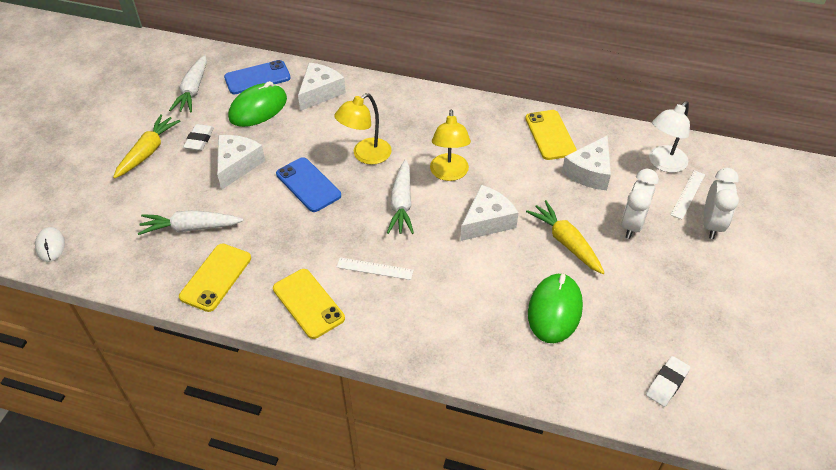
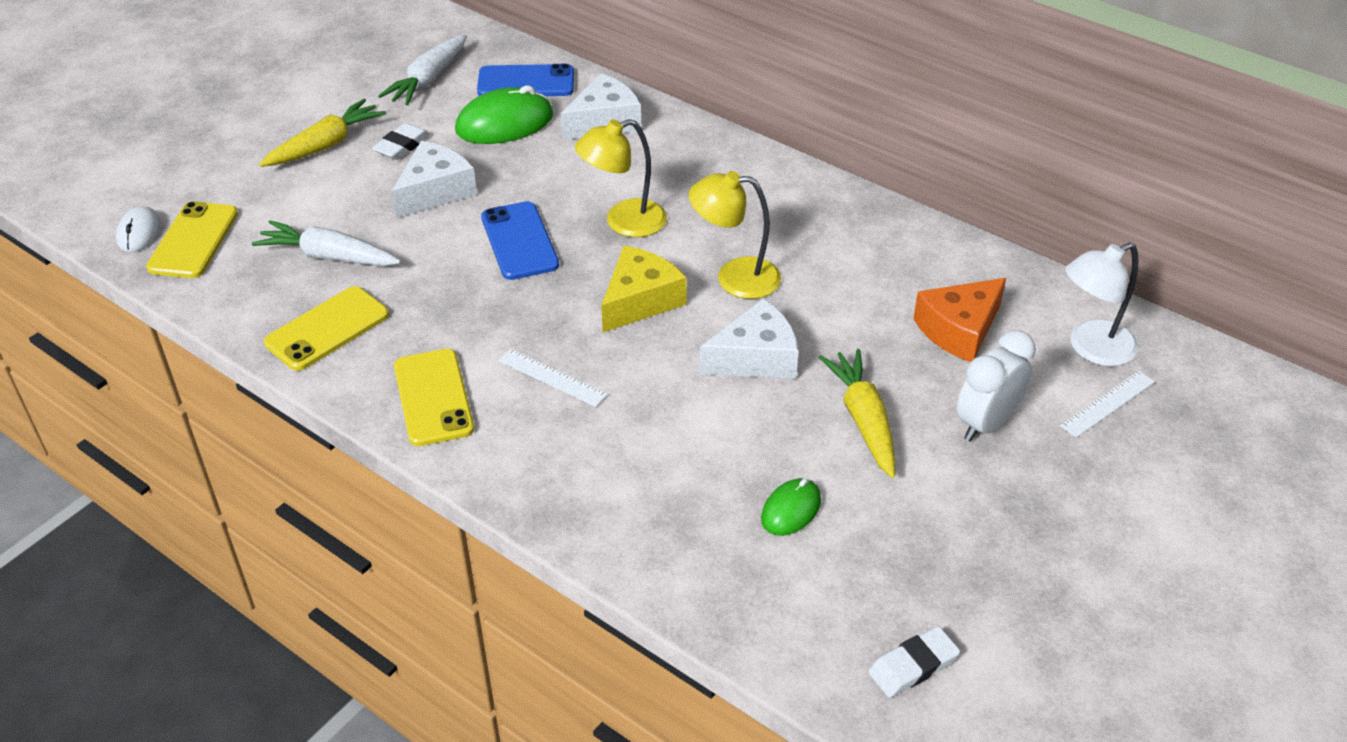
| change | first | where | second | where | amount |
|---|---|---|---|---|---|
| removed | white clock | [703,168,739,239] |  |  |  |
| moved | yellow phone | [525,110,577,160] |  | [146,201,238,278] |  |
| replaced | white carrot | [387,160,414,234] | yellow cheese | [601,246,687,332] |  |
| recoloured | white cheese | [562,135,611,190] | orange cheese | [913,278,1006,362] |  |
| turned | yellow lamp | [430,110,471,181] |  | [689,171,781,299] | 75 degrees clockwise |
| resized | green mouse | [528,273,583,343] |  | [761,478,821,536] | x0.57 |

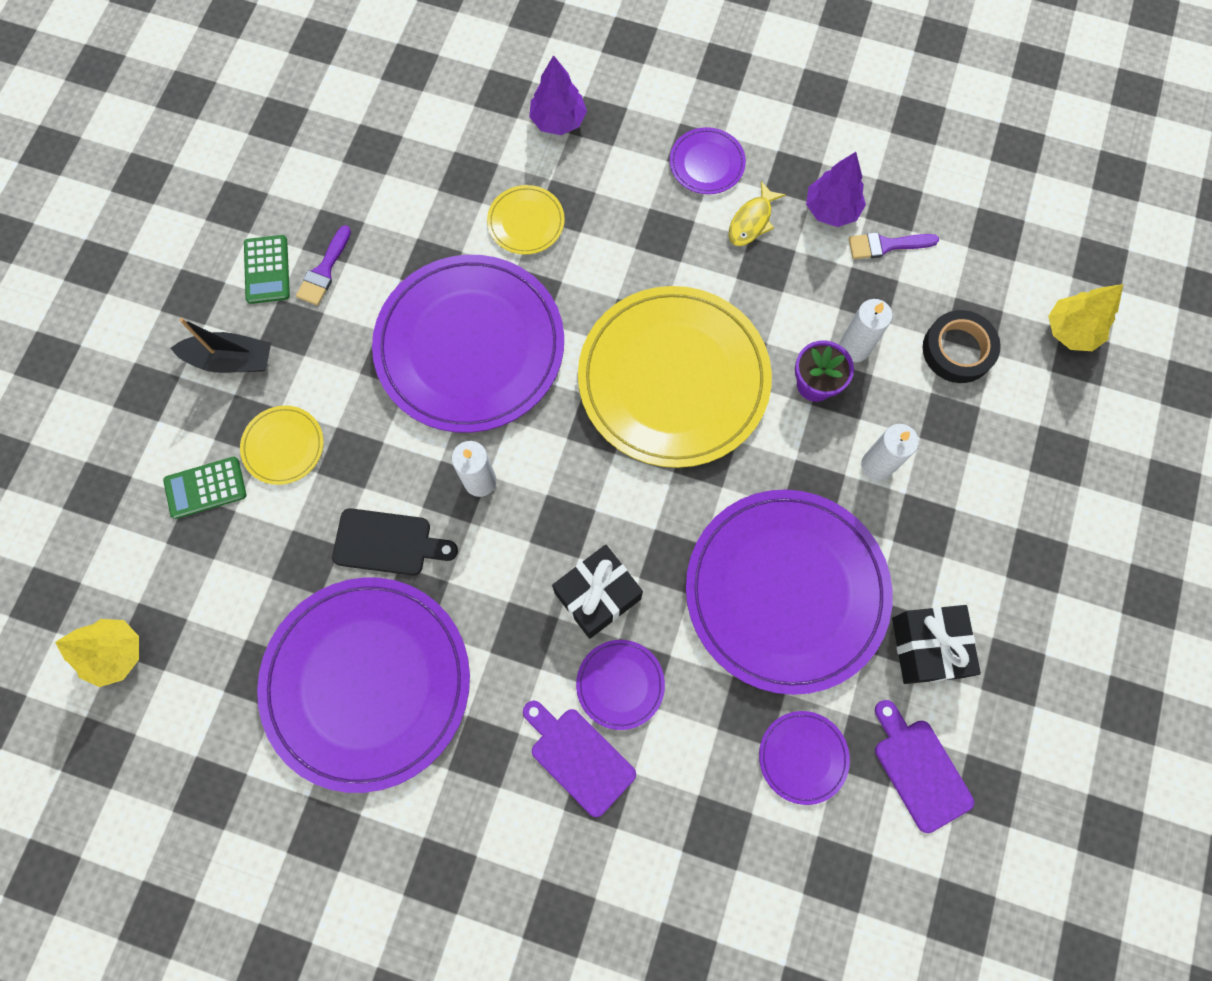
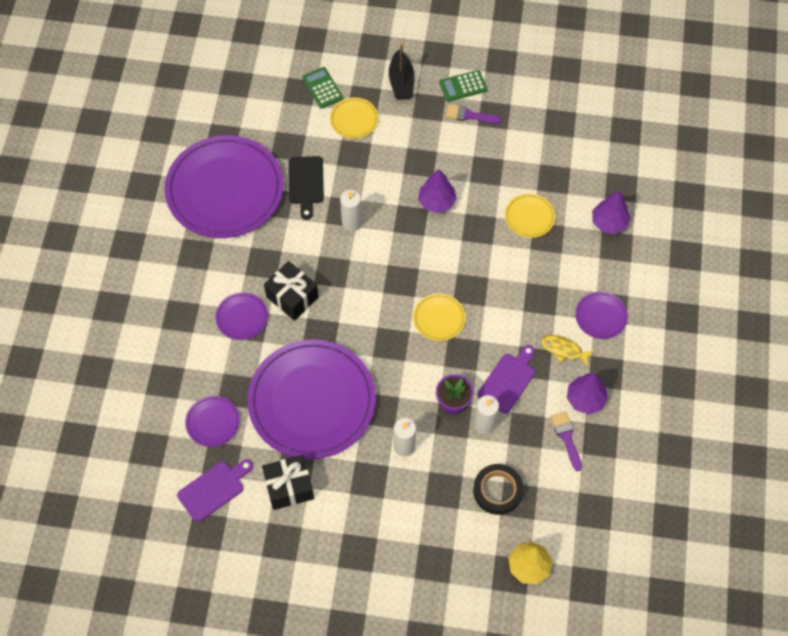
| change | first | where | second | where | amount |
|---|---|---|---|---|---|
| removed | yellow tree | [55,619,139,687] |  |  |  |
| moved | purple cutting board | [523,700,636,817] |  | [478,345,535,413] |  |
| replaced | purple plate | [372,255,564,433] | purple tree | [418,169,457,213] |  |
| resized | yellow plate | [578,286,772,468] |  | [413,293,466,341] | x0.42 |

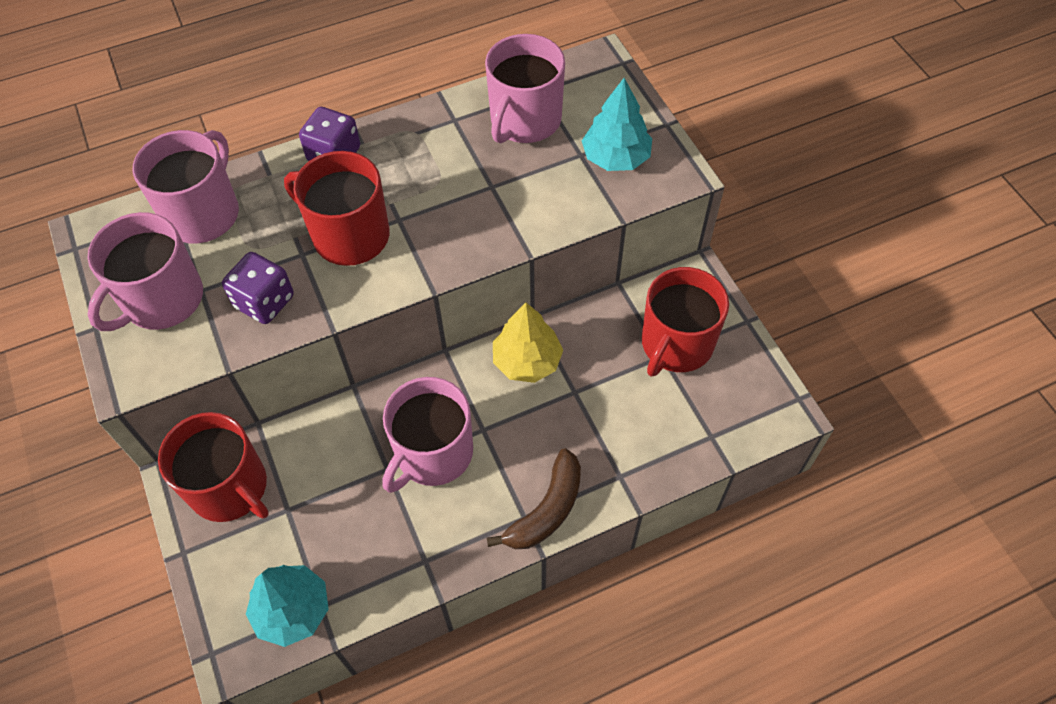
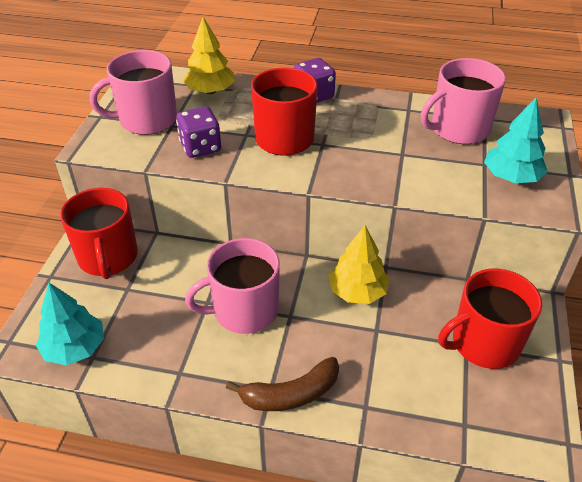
| change | first | where | second | where | amount |
|---|---|---|---|---|---|
| replaced | pink mug | [133,130,239,244] | yellow tree | [183,17,235,94] |  |

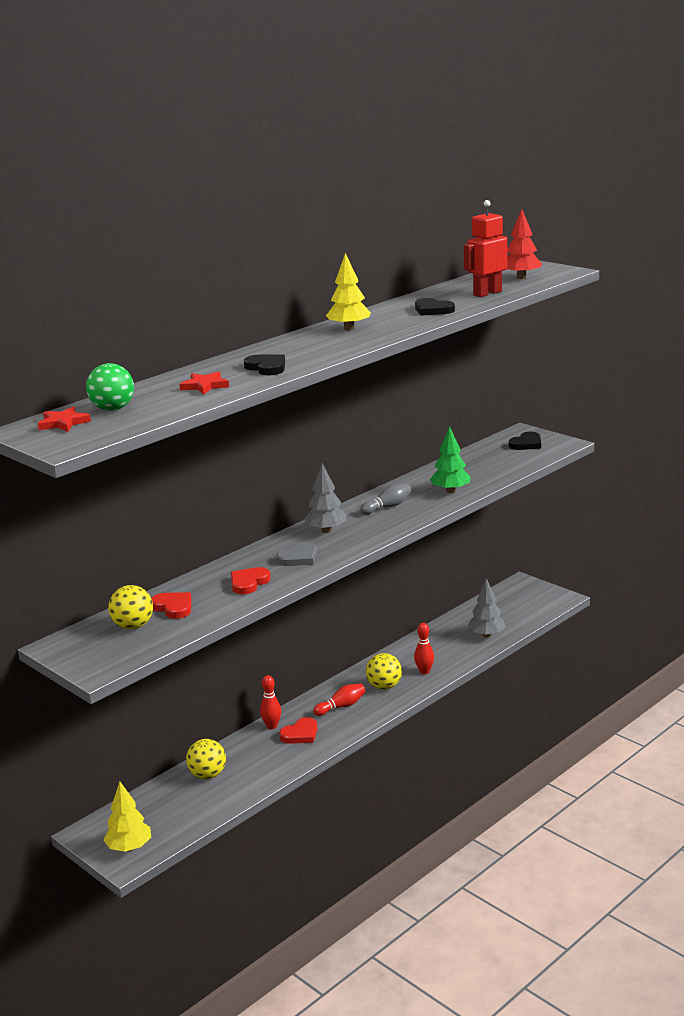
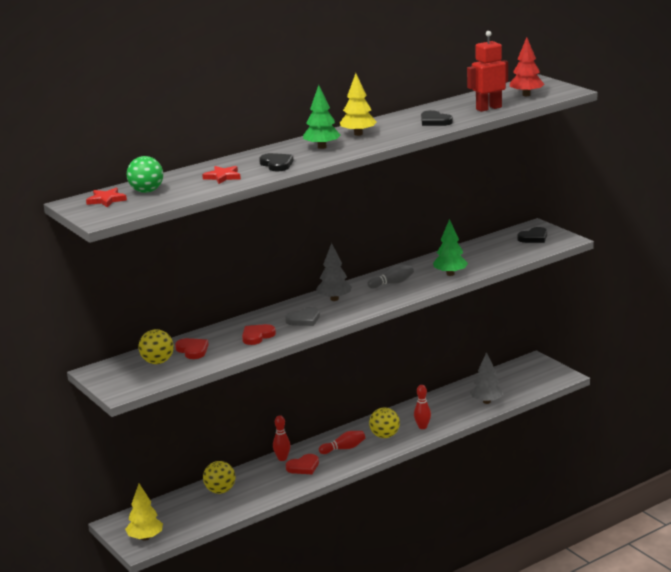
| change | first | where | second | where | amount |
|---|---|---|---|---|---|
| added |  |  | green tree | [303,85,341,149] |  |

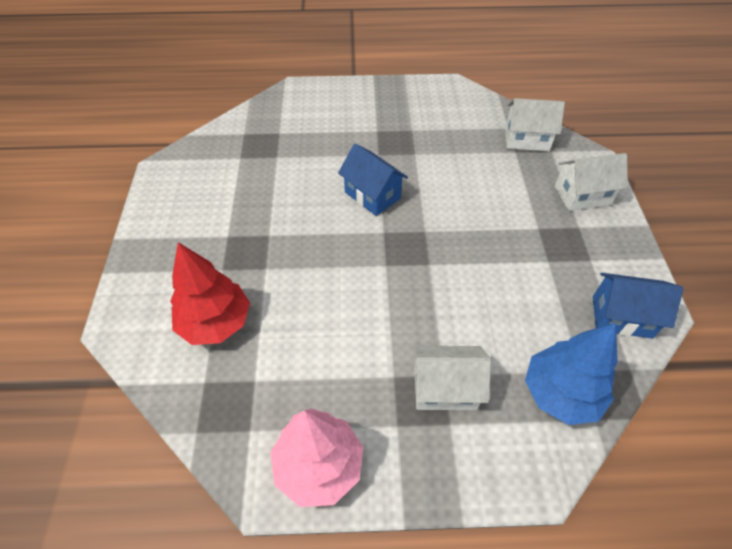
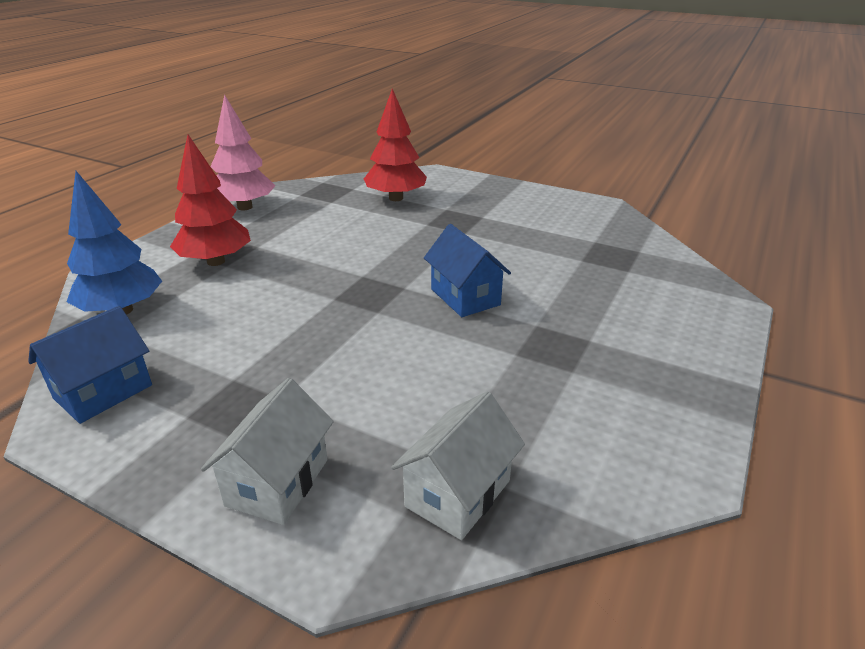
| change | first | where | second | where | amount |
|---|---|---|---|---|---|
| replaced | white house | [413,346,491,410] | red tree | [170,135,251,266] |  |
| turned | blue house | [338,144,408,216] |  | [424,224,511,317] | 75 degrees clockwise |

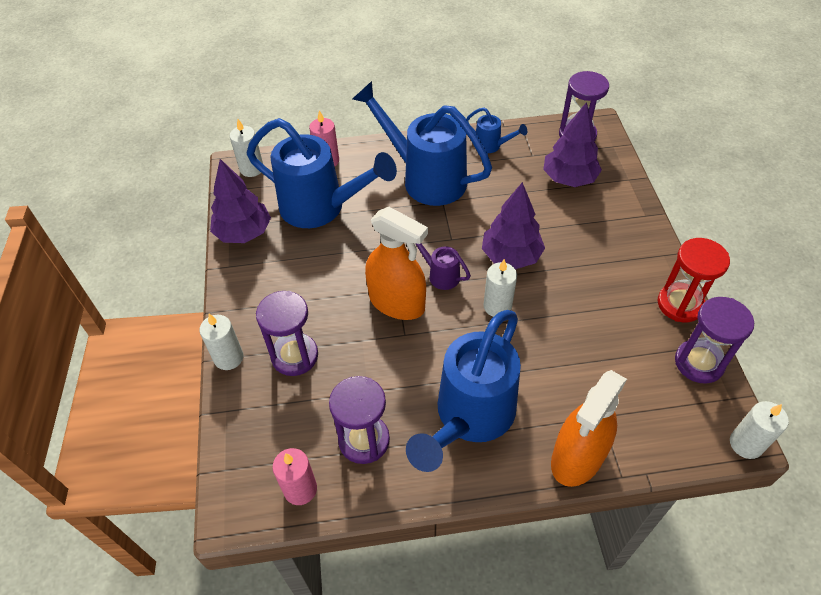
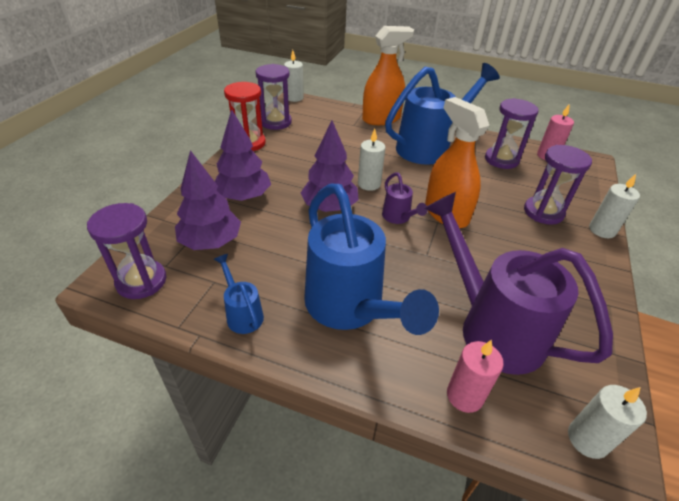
| change | first | where | second | where | amount |
|---|---|---|---|---|---|
| moved | purple tree | [210,159,271,243] |  | [215,109,271,201] |  |
| recoloured | blue watering can | [247,118,397,228] | purple watering can | [424,192,613,375] |  |

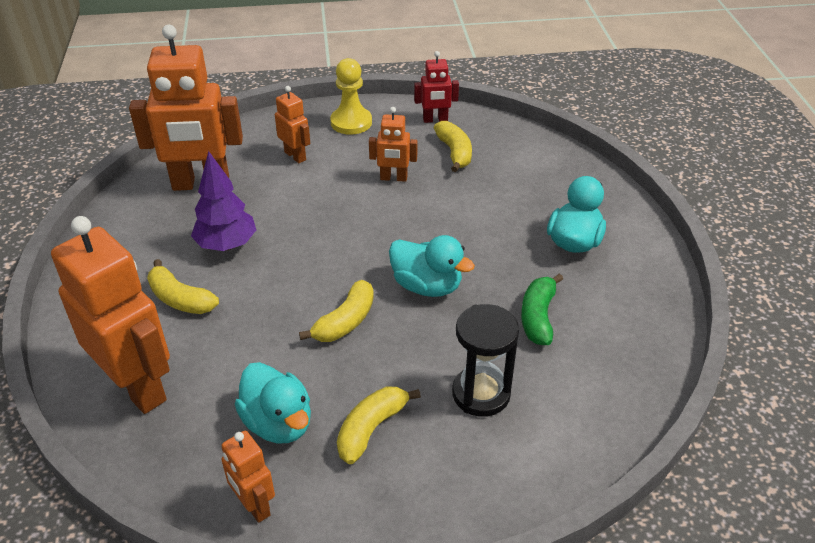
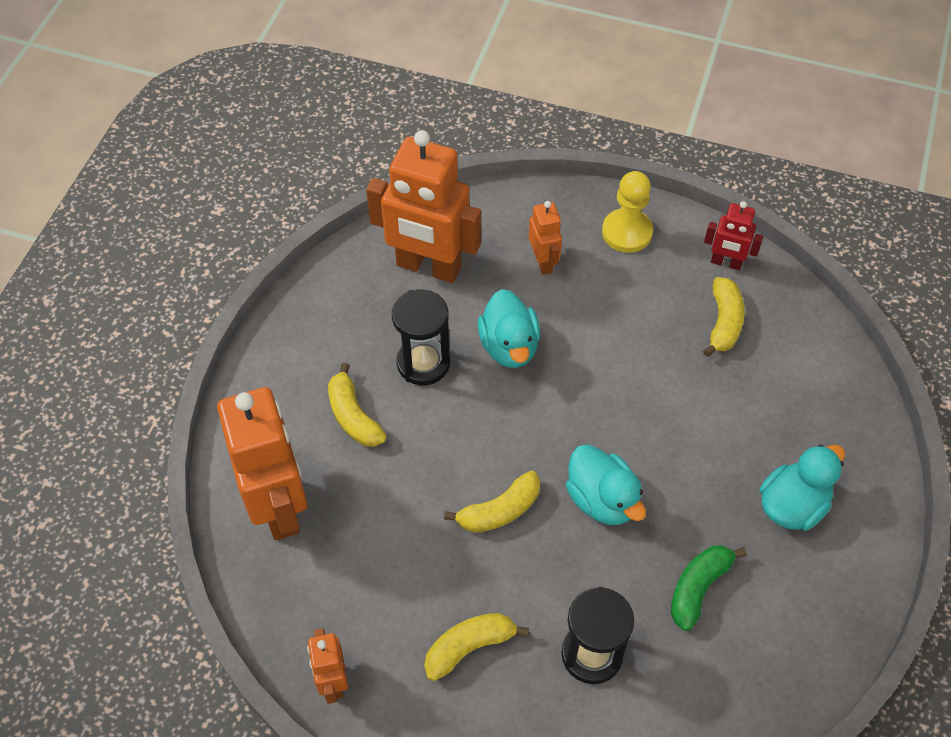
| change | first | where | second | where | amount |
|---|---|---|---|---|---|
| removed | orange robot | [369,107,418,182] |  |  |  |
| moved | turquoise duck | [235,362,311,443] |  | [478,289,540,368] |  |
| replaced | purple tree | [191,151,256,251] | black hourglass | [392,289,450,385] |  |

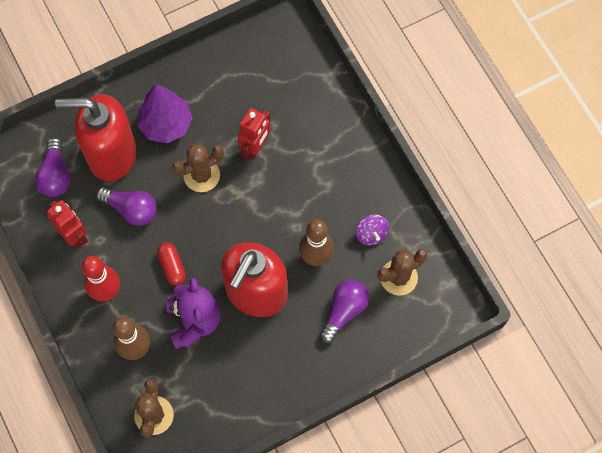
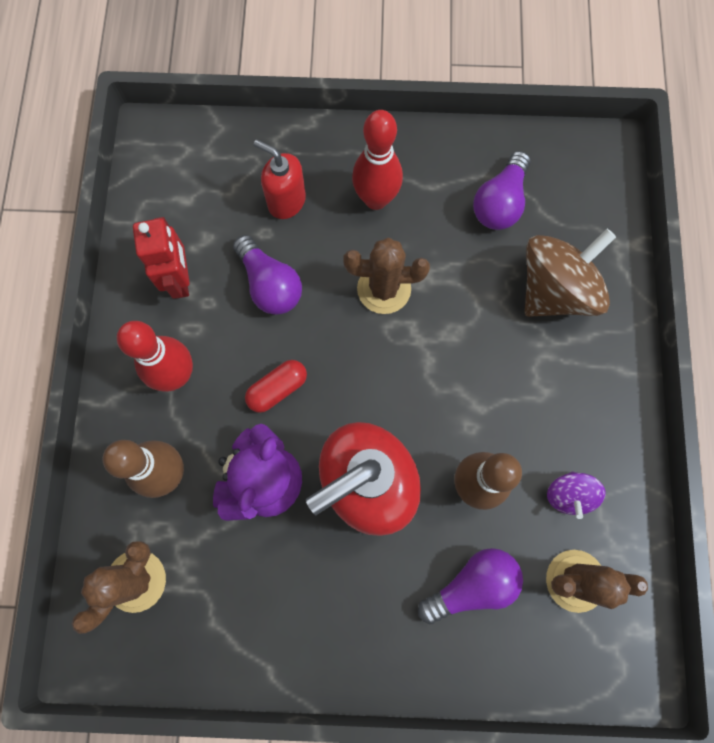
| change | first | where | second | where | amount |
|---|---|---|---|---|---|
| removed | red robot | [238,108,270,159] |  |  |  |
| added |  |  | brown spinning top | [525,229,616,317] |  |
| moved | purple light bulb | [35,137,70,197] |  | [473,151,531,230] |  |
| replaced | purple tree | [137,84,193,143] | red bowling pin | [352,110,403,210] |  |
| turned | red capsule | [157,243,186,285] |  | [245,360,307,413] | 45 degrees clockwise |
| resized | red soap dispenser | [55,94,136,181] |  | [254,140,306,219] | x0.50 |

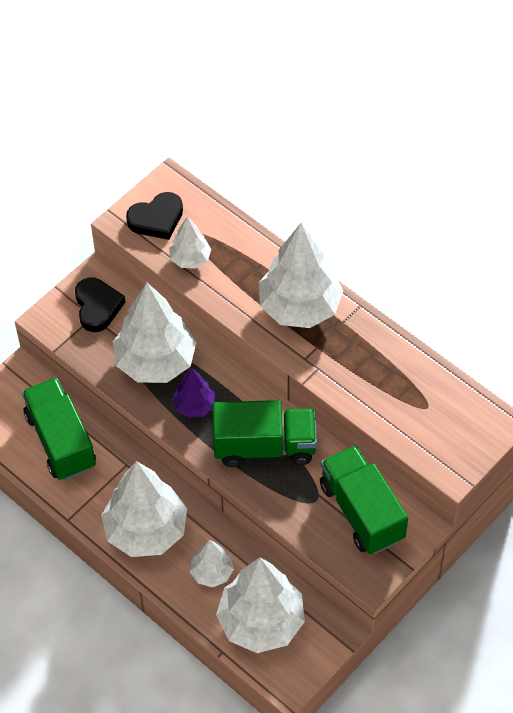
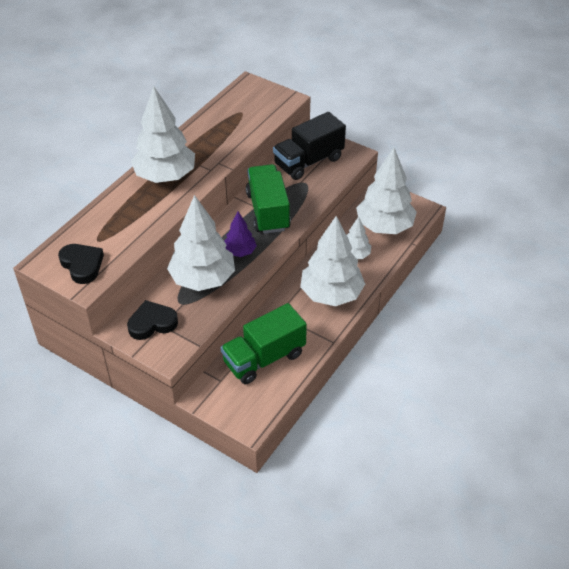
| change | first | where | second | where | amount |
|---|---|---|---|---|---|
| removed | white tree | [169,216,211,269] |  |  |  |
| recoloured | green truck | [320,445,408,554] | black truck | [273,112,346,180] |  |

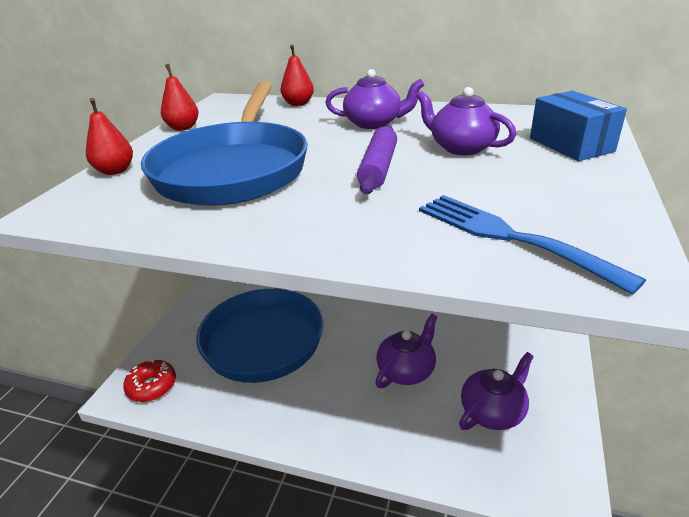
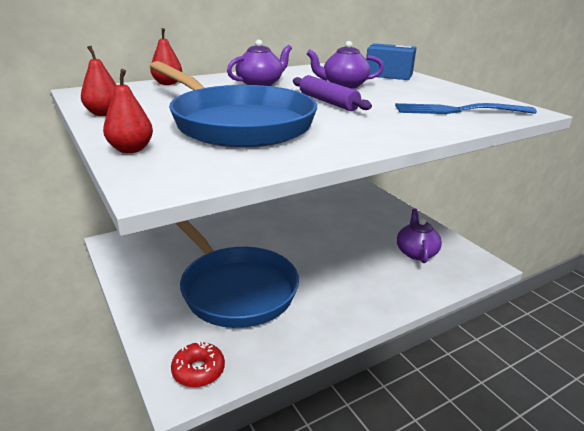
| change | first | where | second | where | amount |
|---|---|---|---|---|---|
| removed | purple teapot | [375,314,437,388] |  |  |  |

